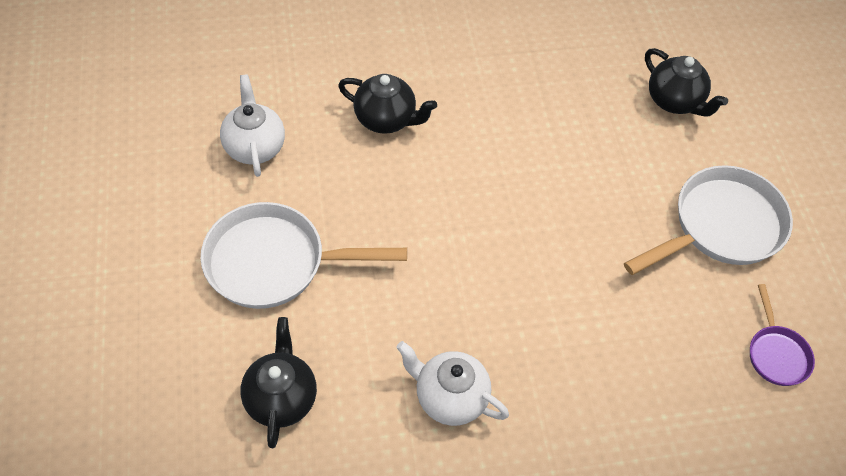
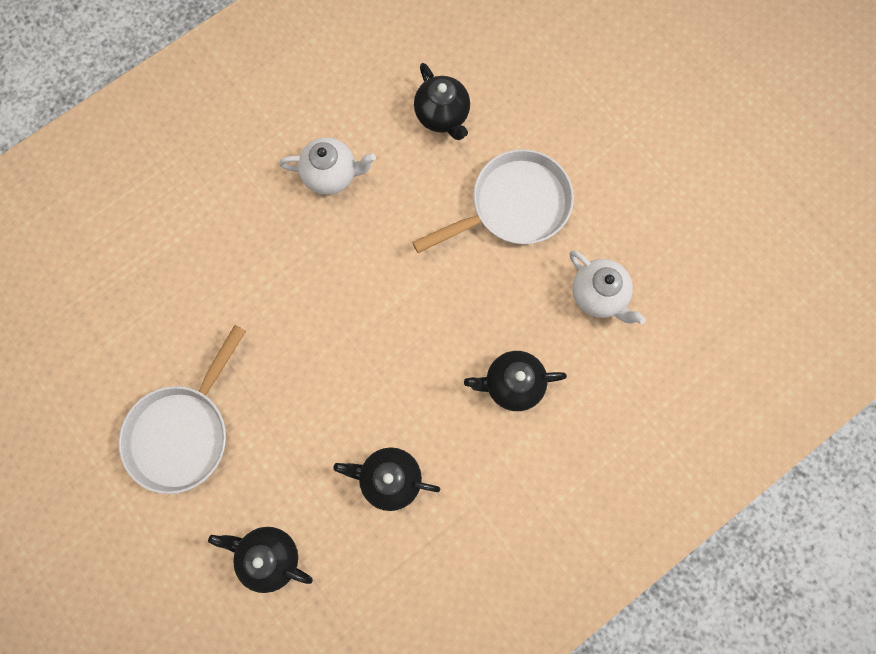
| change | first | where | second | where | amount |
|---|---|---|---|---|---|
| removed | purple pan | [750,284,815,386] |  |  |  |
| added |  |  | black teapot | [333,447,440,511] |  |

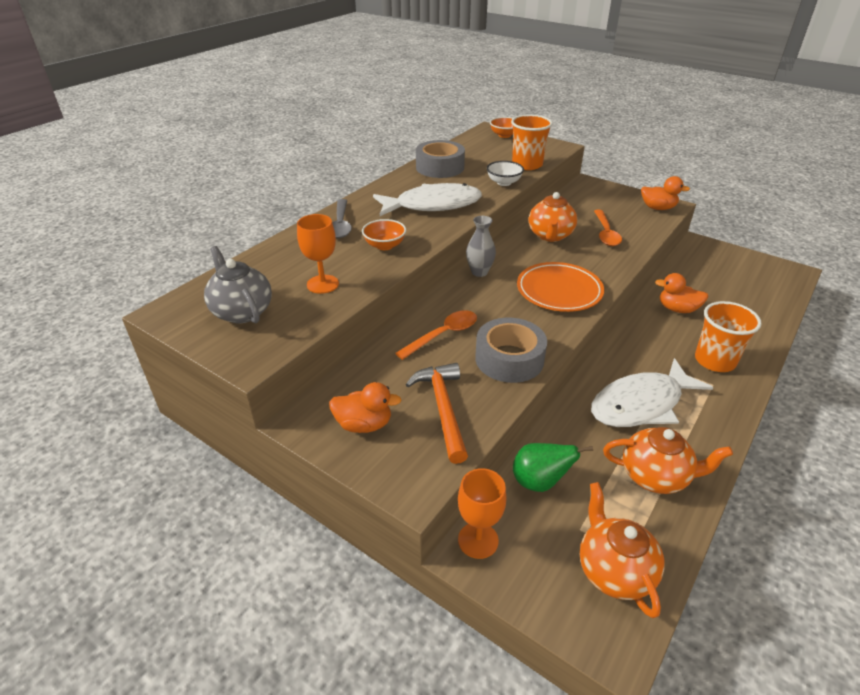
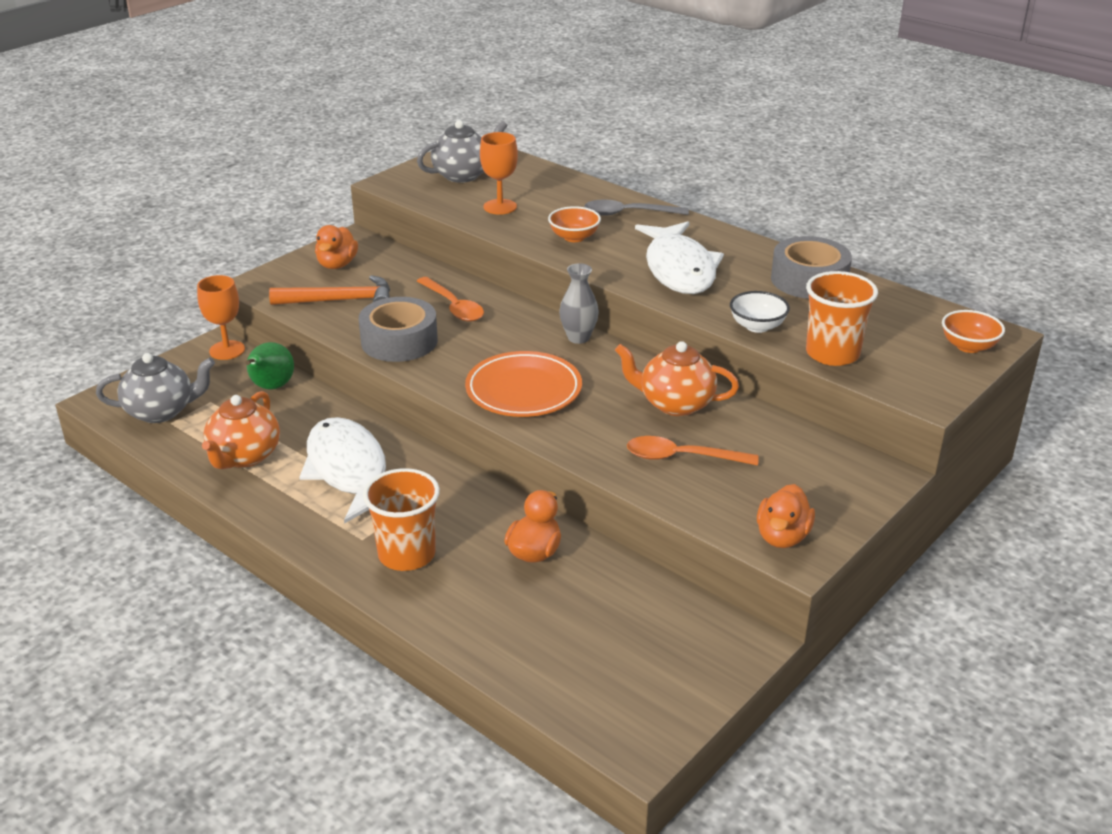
| change | first | where | second | where | amount |
|---|---|---|---|---|---|
| recoloured | orange teapot | [580,482,665,618] | grey teapot | [96,353,215,423] |  |

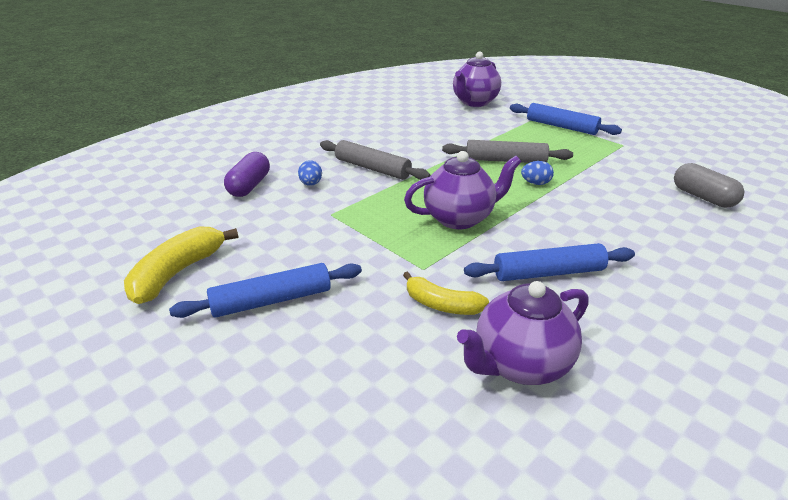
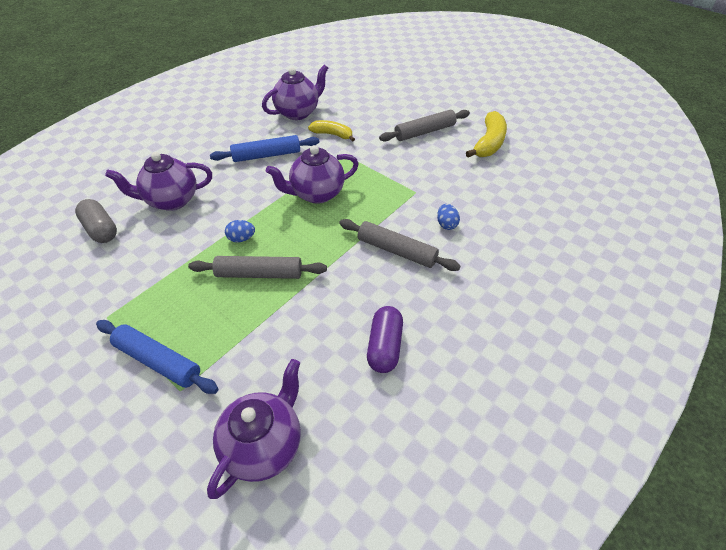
| change | first | where | second | where | amount |
|---|---|---|---|---|---|
| added |  |  | purple teapot | [105,152,212,211] |  |
| moved | purple capsule | [224,152,270,197] |  | [367,306,403,373] |  |
| recoloured | blue rolling pin | [169,263,362,318] | grey rolling pin | [379,110,470,141] |  |

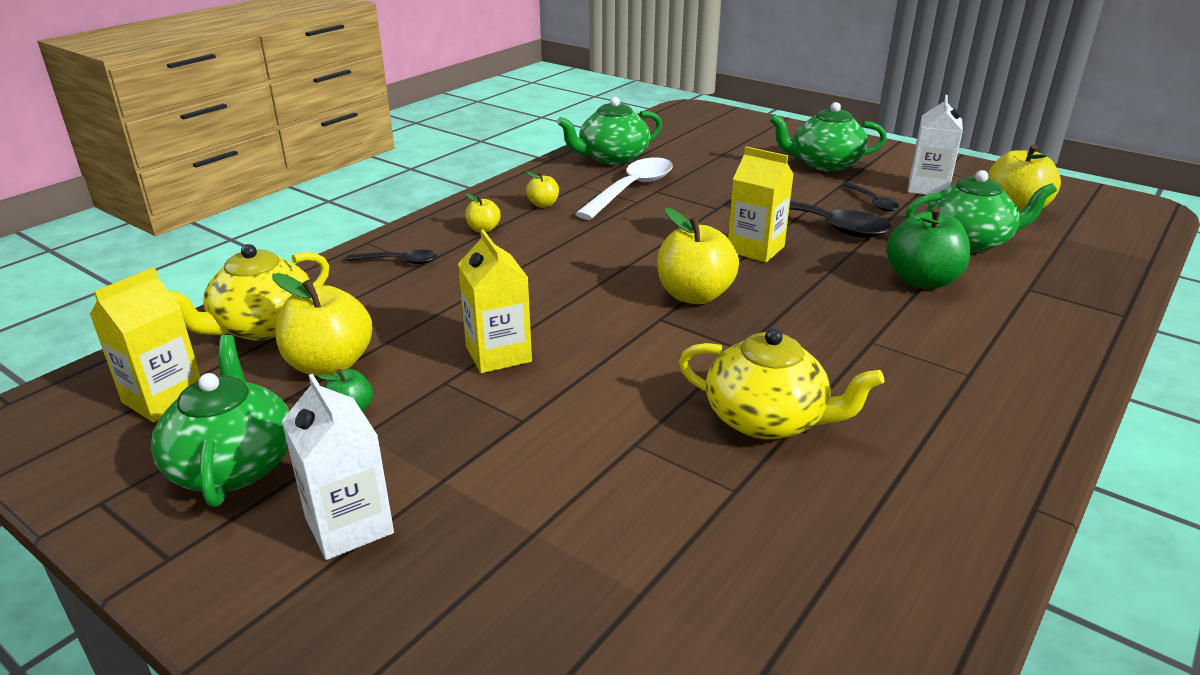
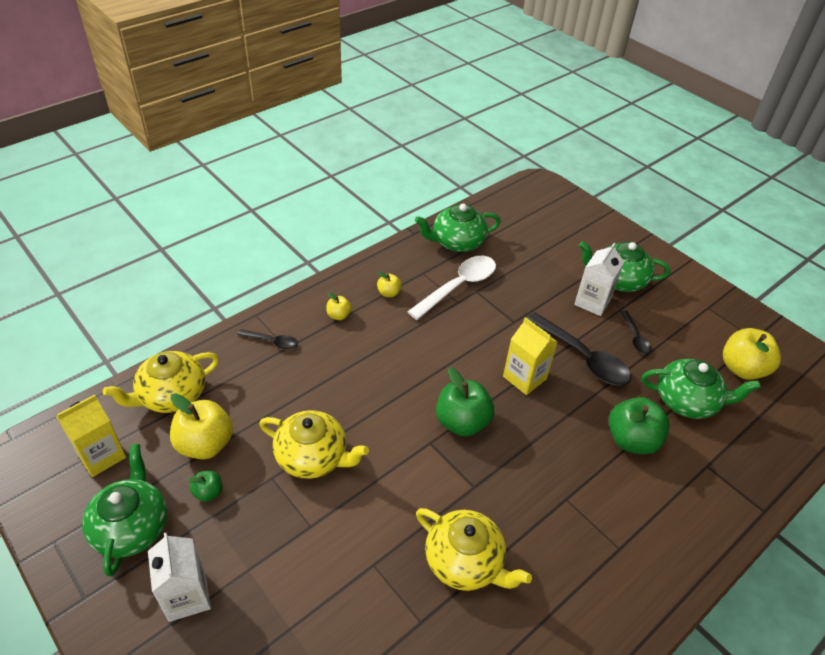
| change | first | where | second | where | amount |
|---|---|---|---|---|---|
| moved | white carton | [908,95,963,195] |  | [574,243,624,316] |  |
| replaced | yellow carton | [458,229,532,373] | yellow teapot | [259,410,369,479] |  |
| recoloured | yellow apple | [657,208,739,304] | green apple | [436,367,494,437] |  |

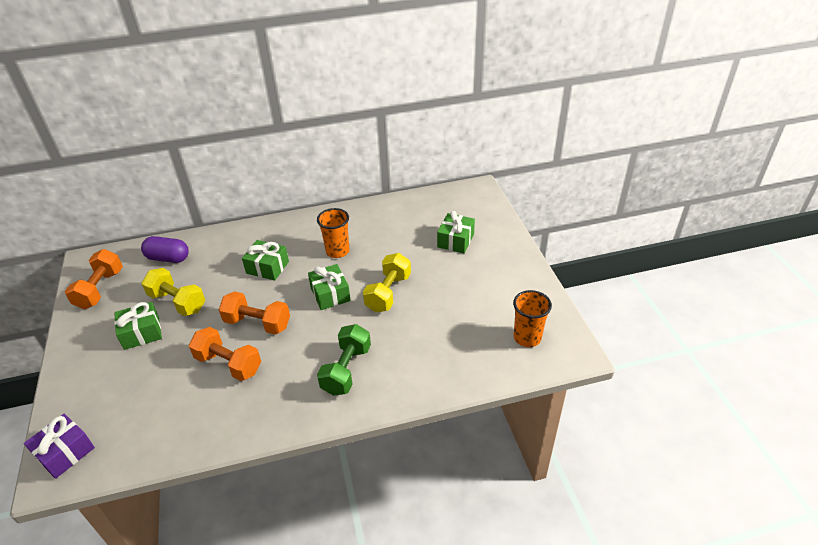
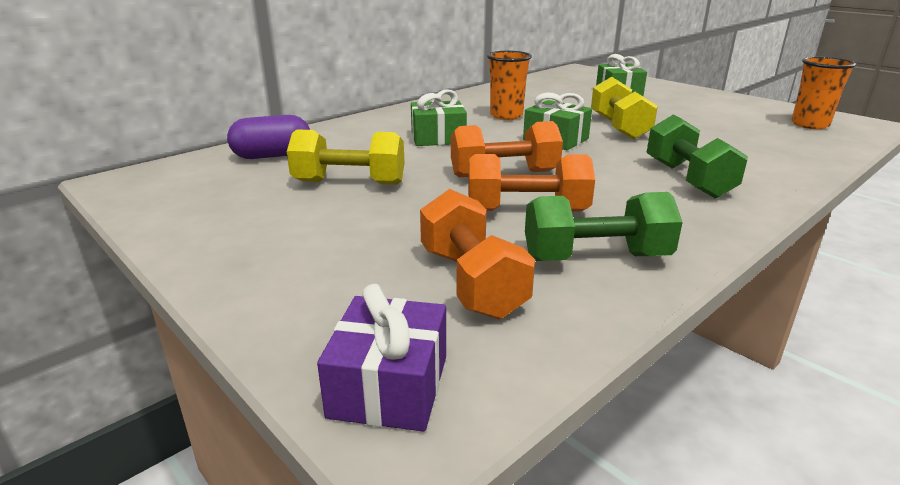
| change | first | where | second | where | amount |
|---|---|---|---|---|---|
| removed | green gift | [114,302,162,350] |  |  |  |
| added |  |  | green dumbbell | [525,192,683,261] |  |
| moved | orange dumbbell | [65,249,123,309] |  | [420,189,535,319] |  |

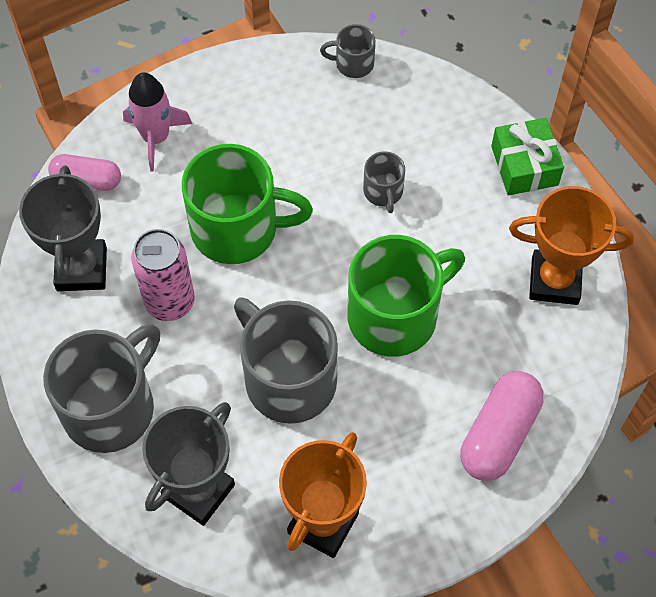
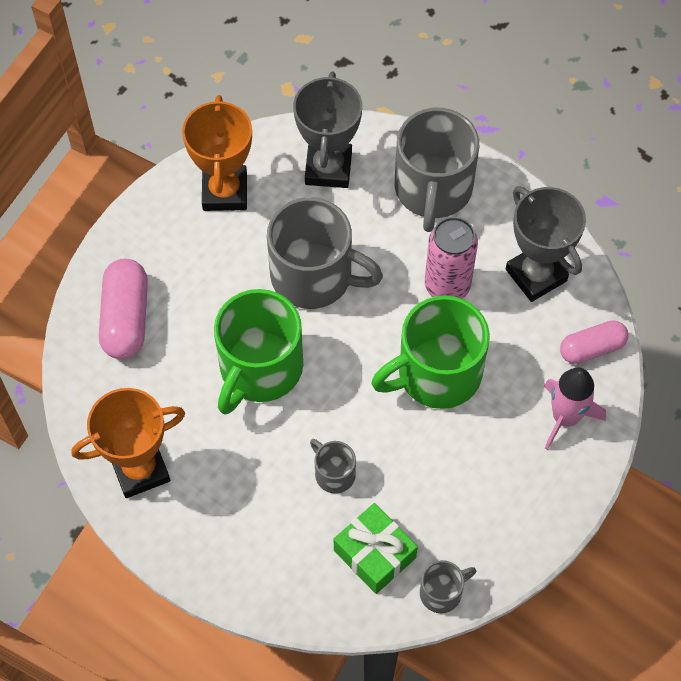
| change | first | where | second | where | amount |
|---|---|---|---|---|---|
| moved | green gift | [491,118,564,196] |  | [334,503,418,594] |  |

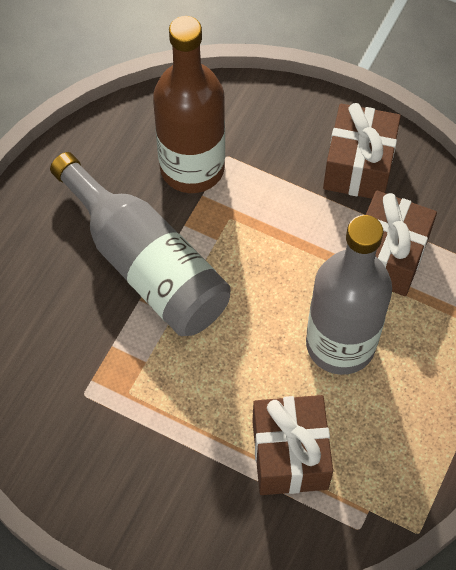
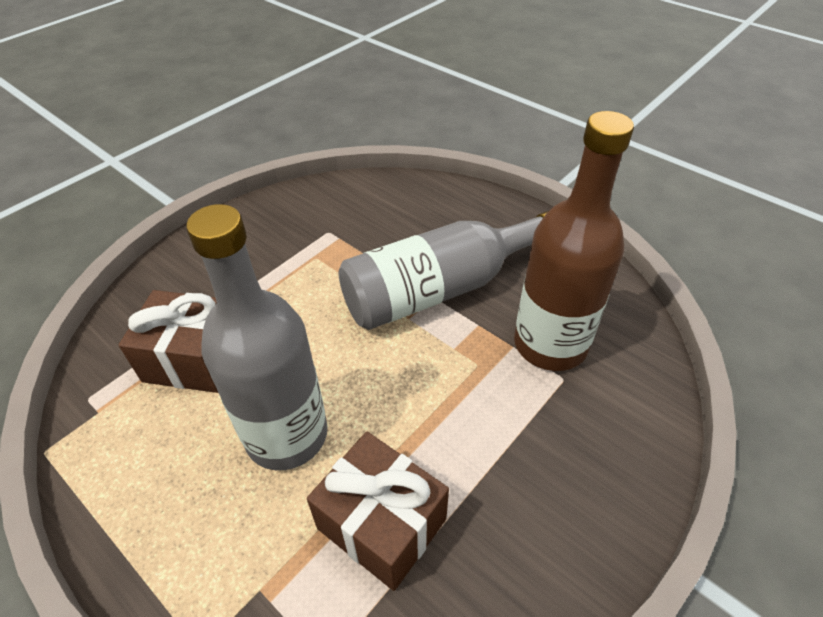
| change | first | where | second | where | amount |
|---|---|---|---|---|---|
| removed | brown gift | [323,103,401,199] |  |  |  |

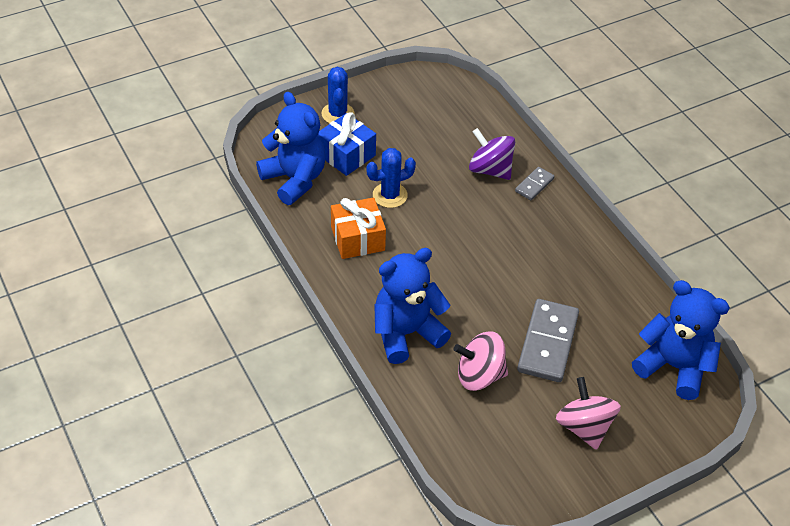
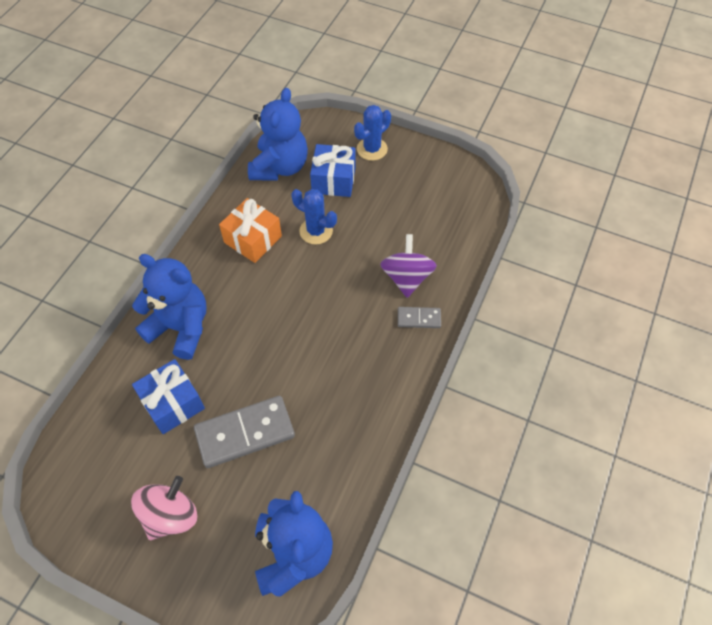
| change | first | where | second | where | amount |
|---|---|---|---|---|---|
| replaced | pink spinning top | [454,331,508,391] | blue gift | [132,359,205,434] |  |

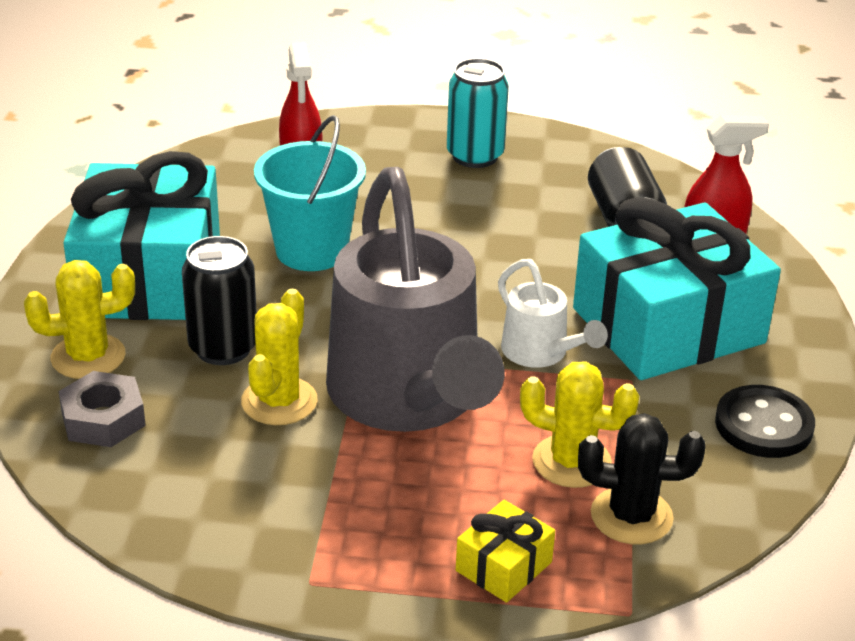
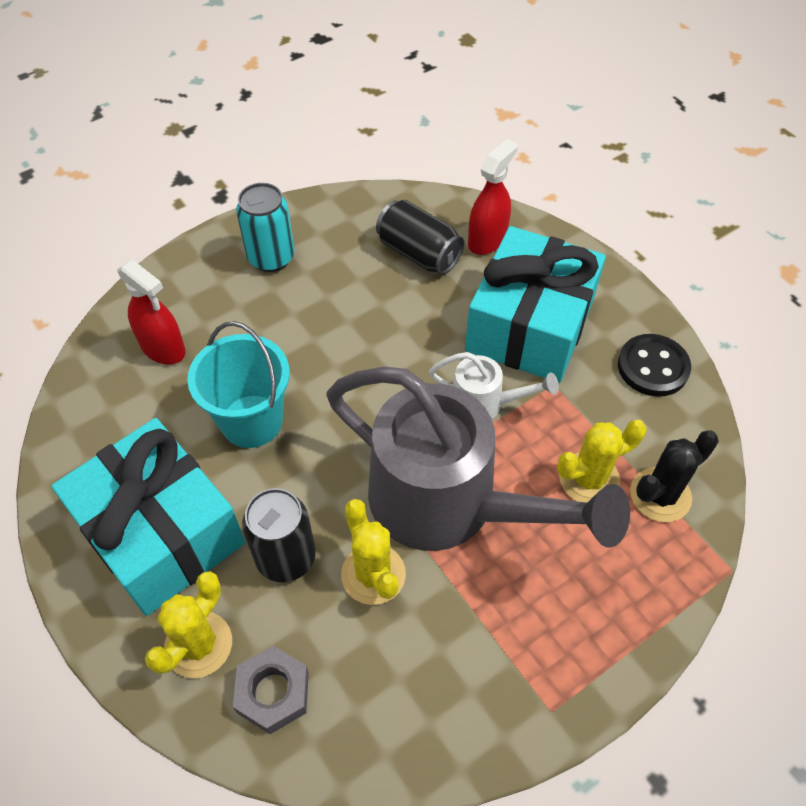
| change | first | where | second | where | amount |
|---|---|---|---|---|---|
| removed | yellow gift | [456,500,555,603] |  |  |  |

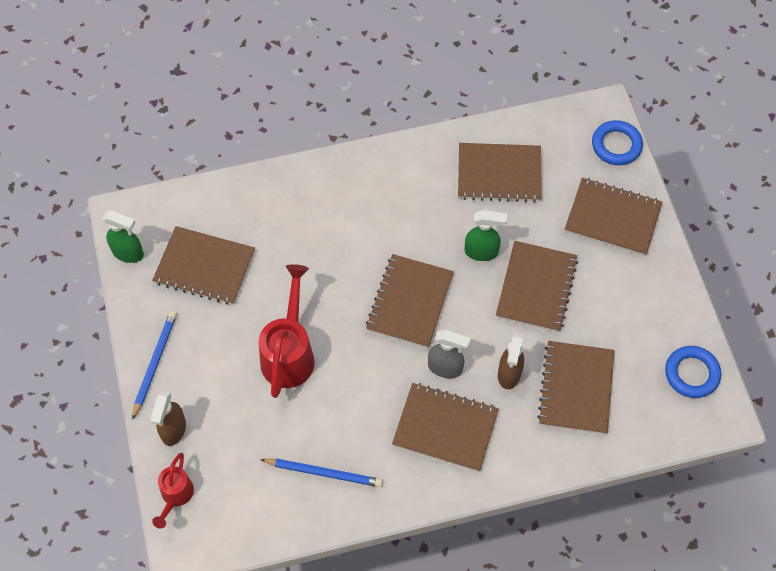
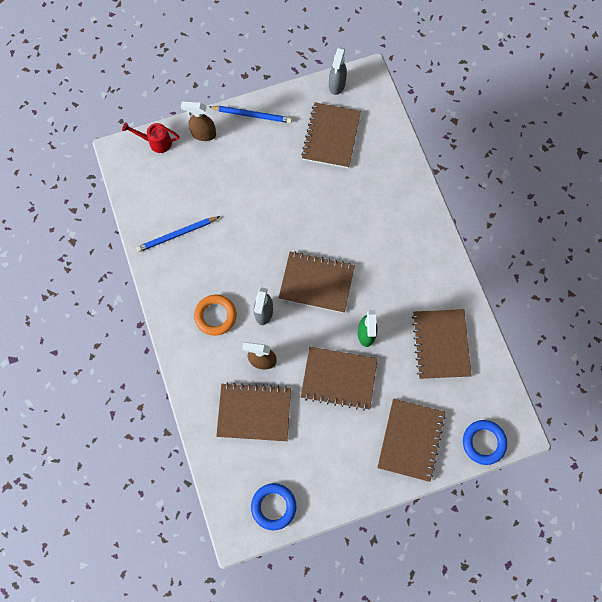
| change | first | where | second | where | amount |
|---|---|---|---|---|---|
| removed | red watering can | [259,264,315,398] |  |  |  |
| replaced | brown notebook | [392,383,499,472] | orange ring | [194,295,236,336] |  |
| recoloured | green spray bottle | [102,210,144,263] | grey spray bottle | [329,47,347,95] |  |
| turned | blue pencil | [260,459,383,487] |  | [136,216,220,252] | 60 degrees clockwise |

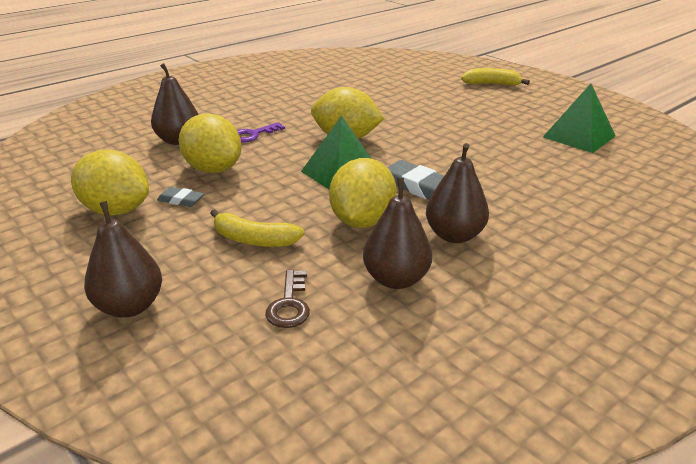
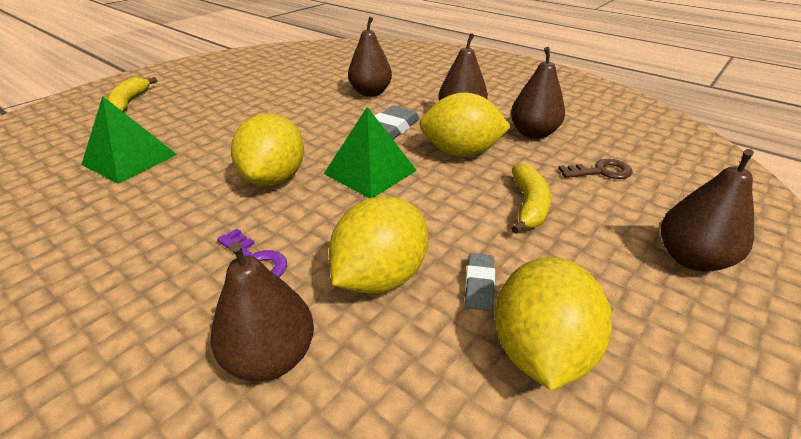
| change | first | where | second | where | amount |
|---|---|---|---|---|---|
| added |  |  | brown pear | [348,17,392,97] |  |
| moved | green pyramid | [543,84,615,153] |  | [81,96,177,184] |  |

